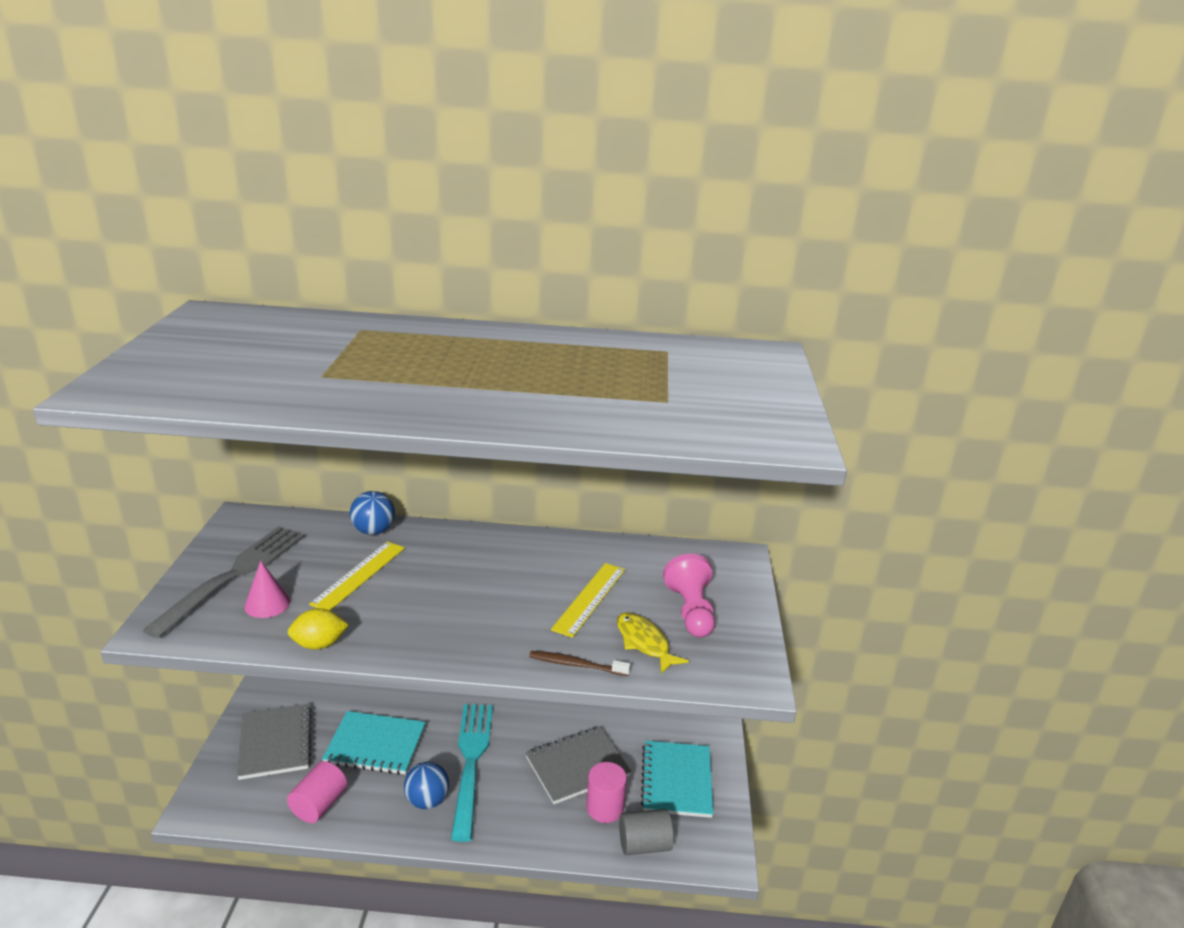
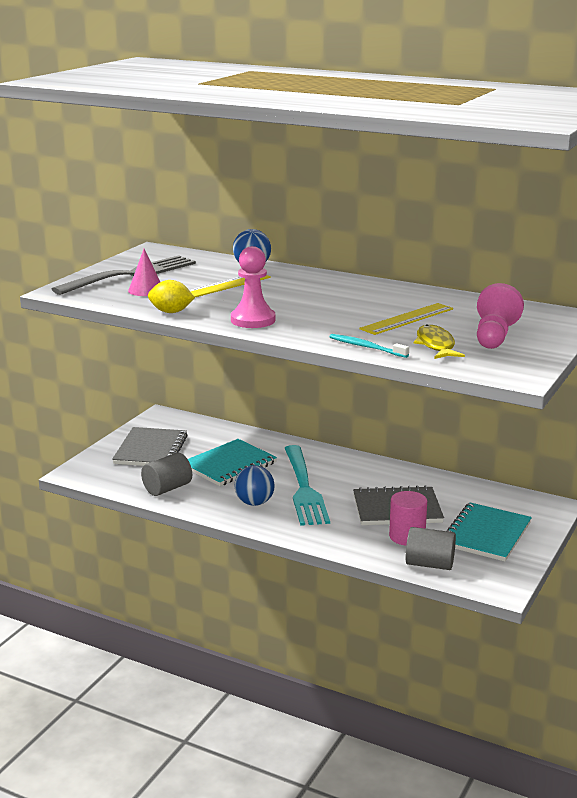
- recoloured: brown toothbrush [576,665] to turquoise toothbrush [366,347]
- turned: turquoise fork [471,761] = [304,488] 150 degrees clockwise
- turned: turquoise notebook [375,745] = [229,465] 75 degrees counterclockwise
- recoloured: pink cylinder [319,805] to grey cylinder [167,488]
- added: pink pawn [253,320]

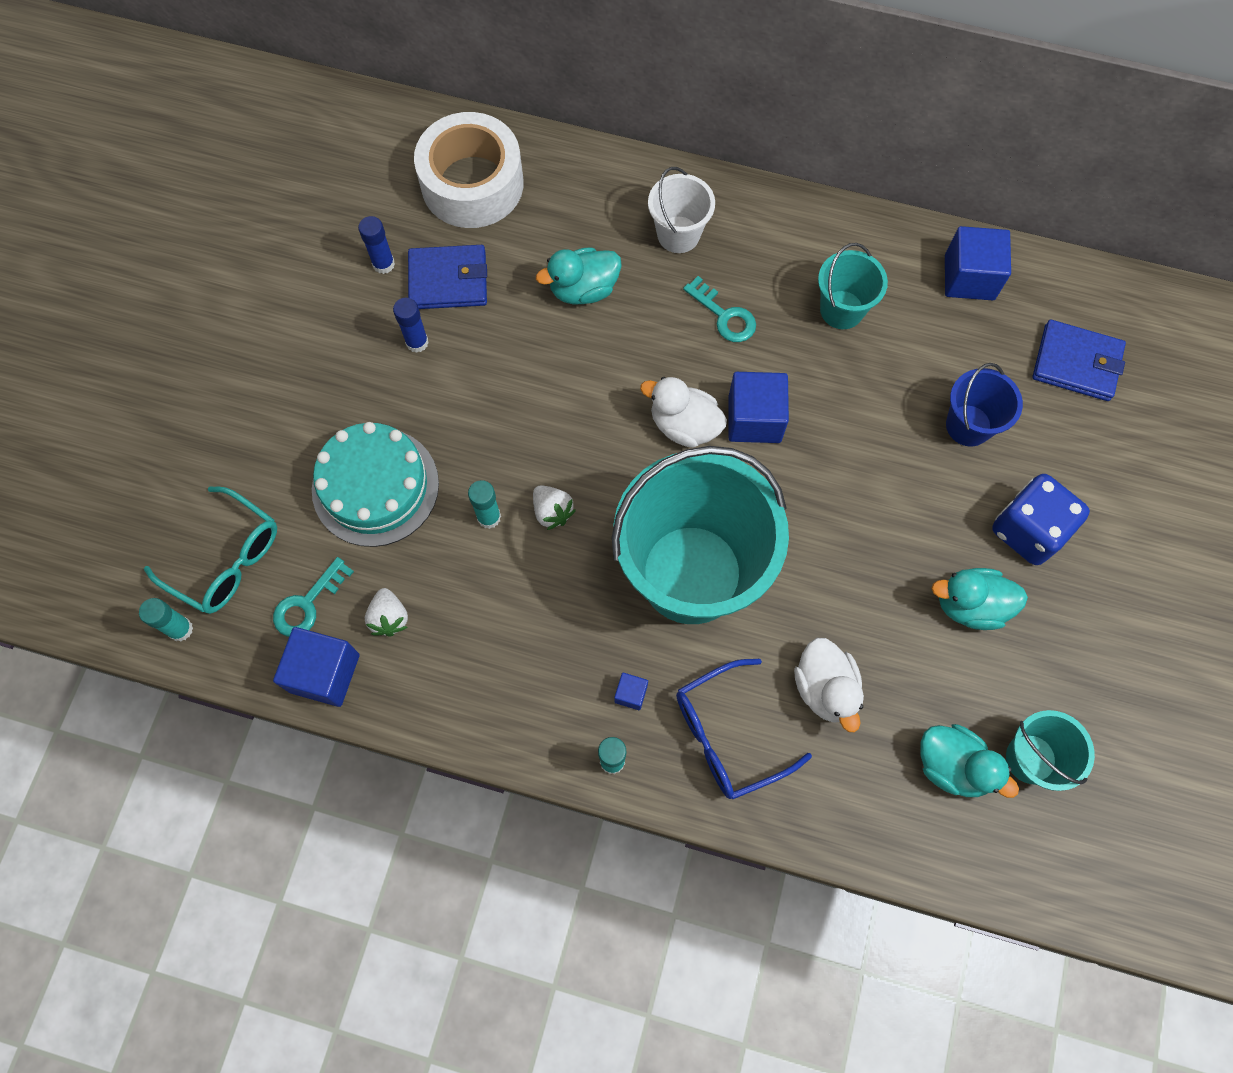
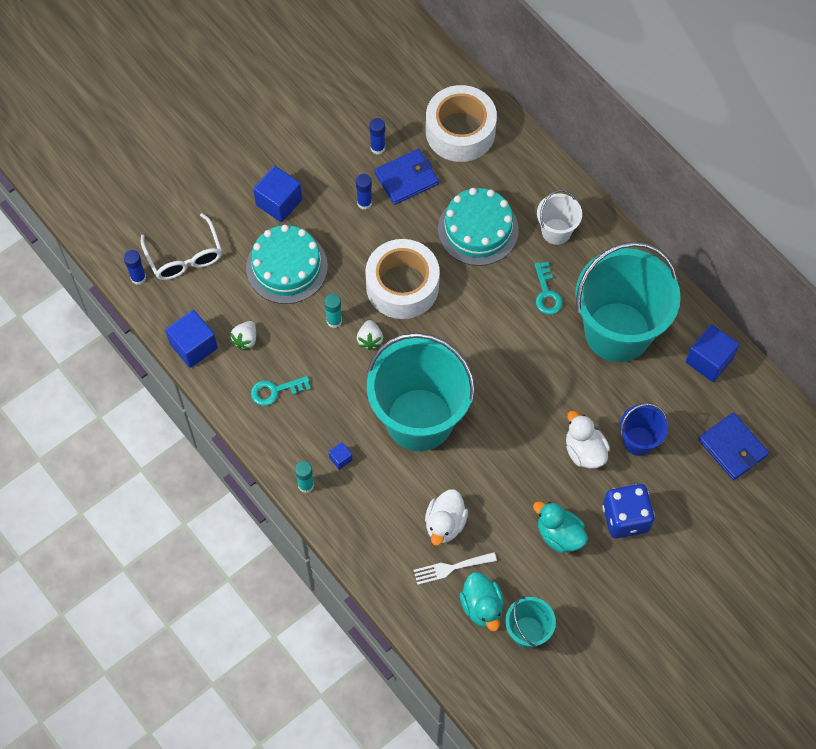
- resized: turquoise bucket [841,310] = [617,332] x2.18
- turned: blue wallet [448,280] = [406,178] 60 degrees counterclockwise
- replaced: turquoise duck [583,289] to turquoise cake [478,229]
- moved: blue cube [754,419] to [279,202]
- moved: white duck [684,425] to [584,451]
- recoloured: turquoise glasses [225,559] to white glasses [184,256]
- moved: turquoise key [308,603] to [275,391]
- recoloured: turquoise glue stick [180,629] to blue glue stick [138,278]
- removed: blue glasses [728,735]
- added: white tape [402,286]
- added: white fork [451,568]

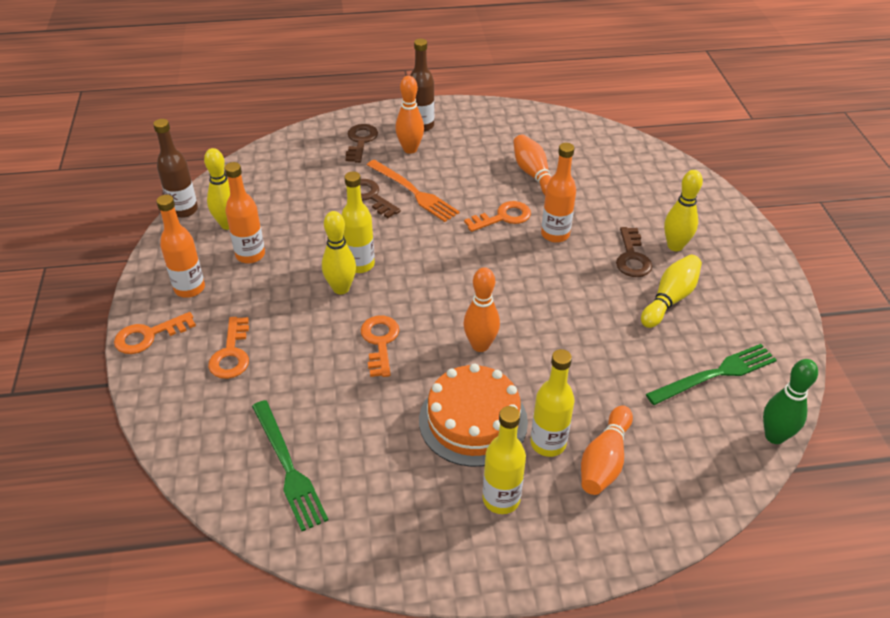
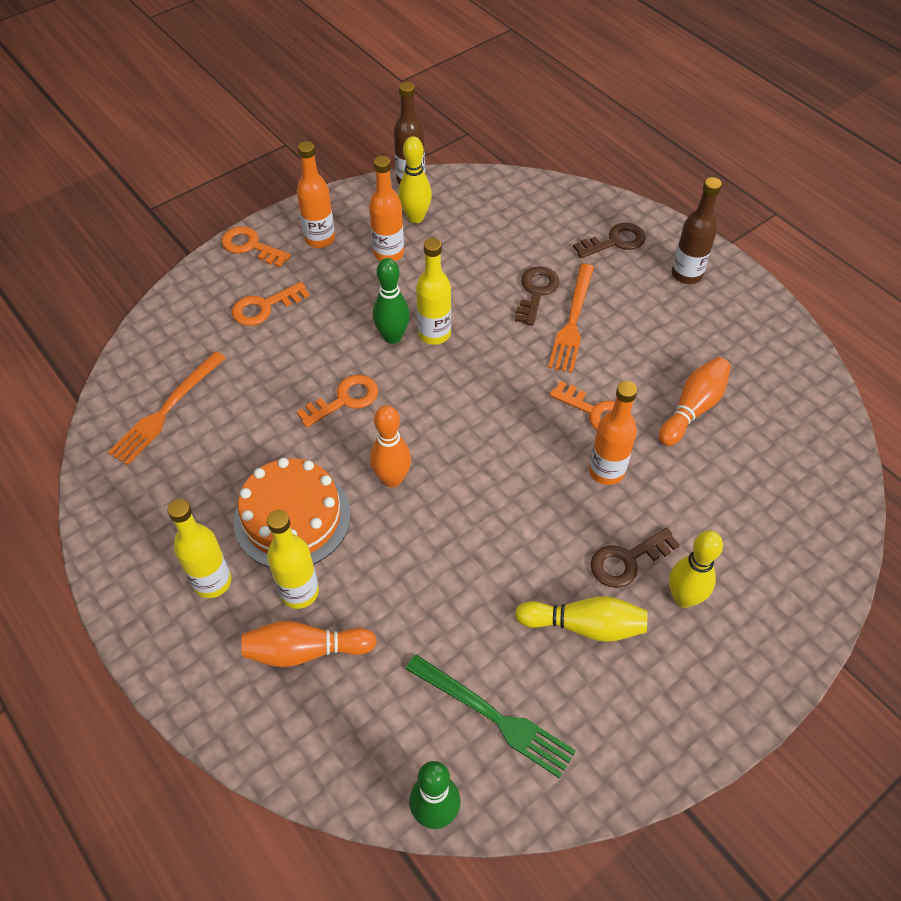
- removed: orange bowling pin [410,149]
- recoloured: yellow bowling pin [341,288] to green bowling pin [392,337]
- recoloured: green fork [288,467] to orange fork [166,410]

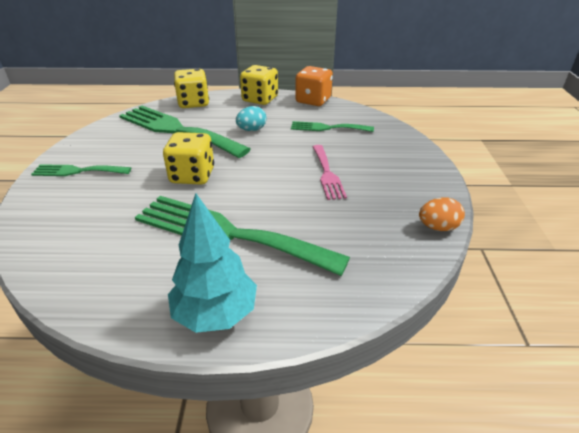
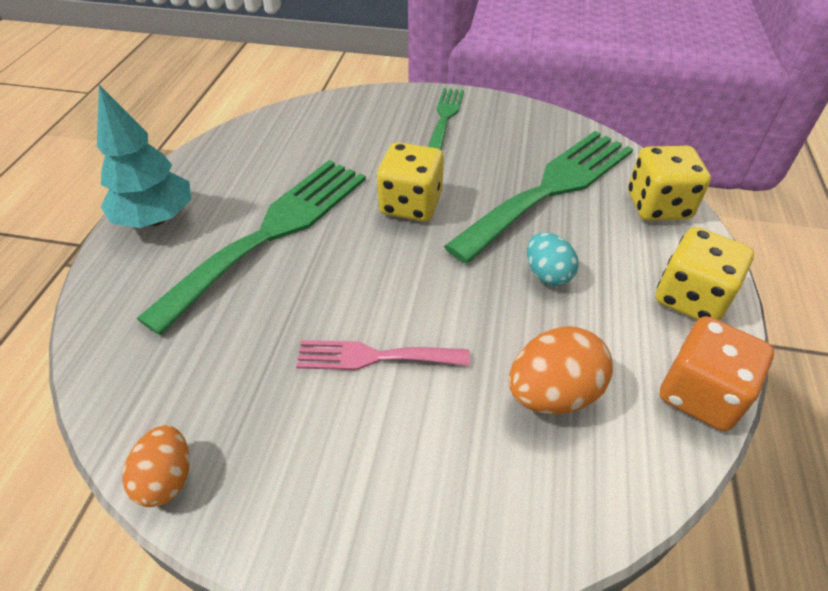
- replaced: green fork [327,128] to orange egg [552,394]

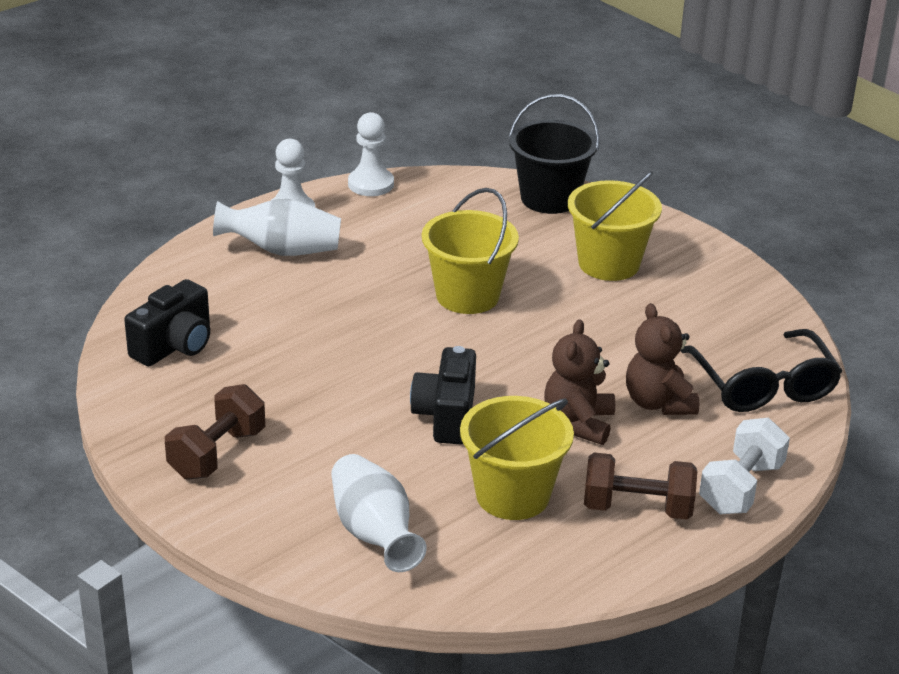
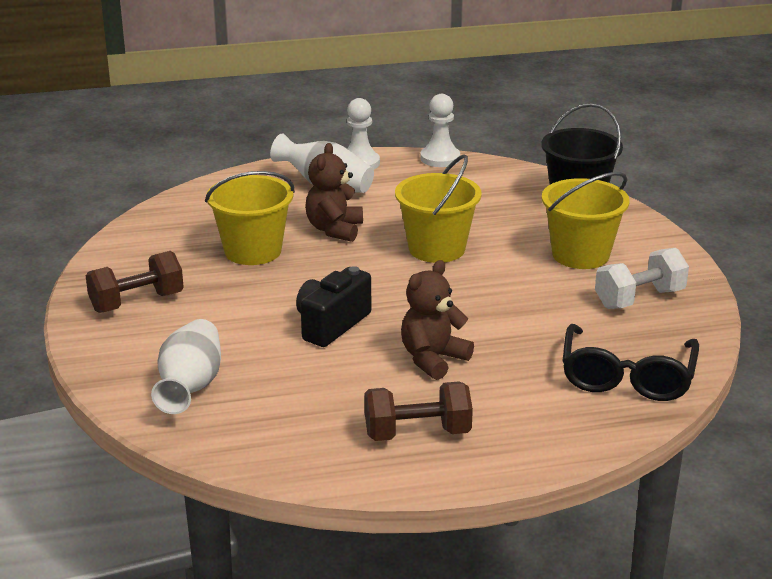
- removed: black camera [174,346]
- moved: brown teddy bear [658,403] to [334,230]
- moved: yellow bucket [512,495] to [253,251]
- moved: white dumbbell [741,488] to [639,299]
- turned: brown dumbbell [637,508] = [417,433] 45 degrees counterclockwise

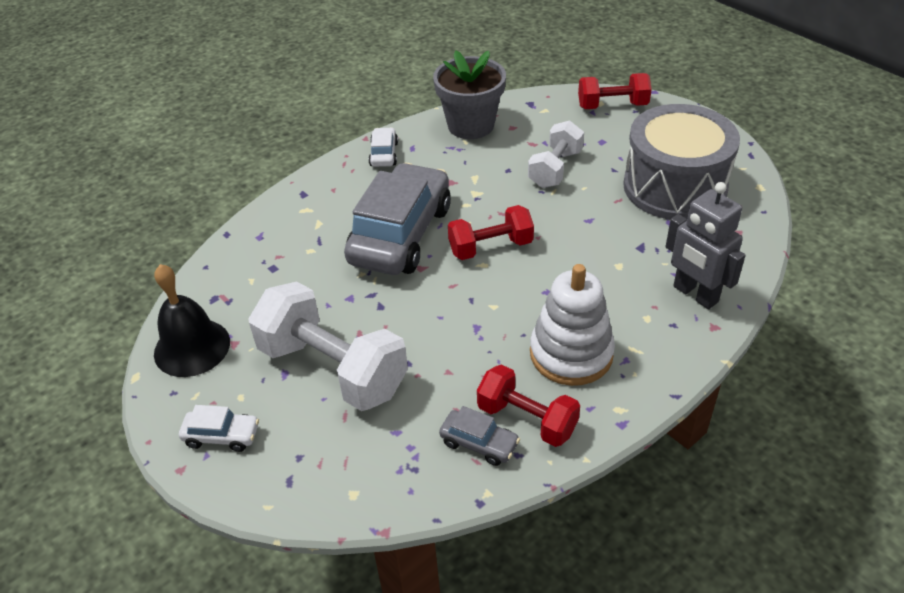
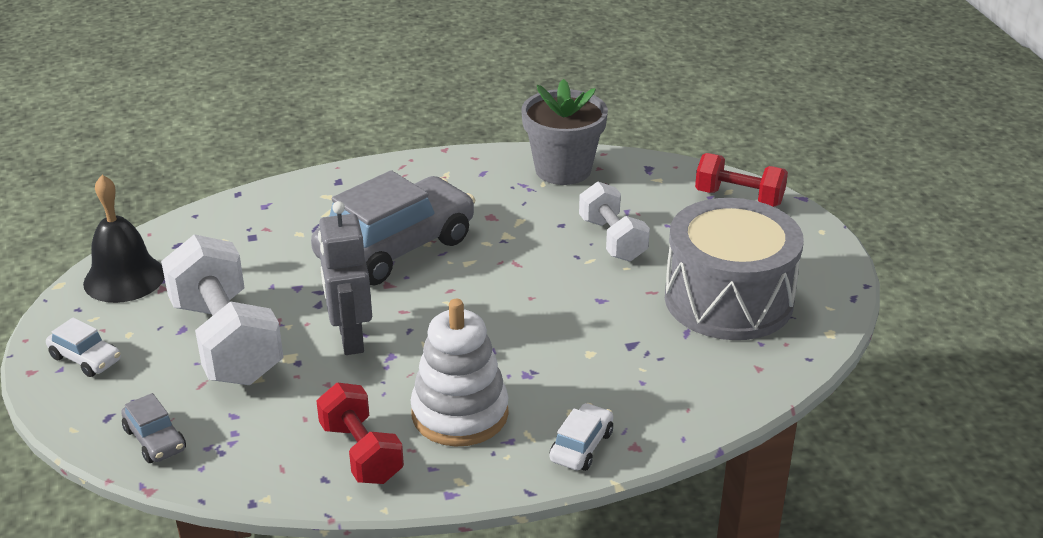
- turned: white dumbbell [555,169] = [612,239] 75 degrees counterclockwise
- moved: white car [384,154] to [581,446]
- moved: grey robot [695,294] to [350,338]
- removed: red dumbbell [490,247]
- moved: grey car [479,443] to [155,440]

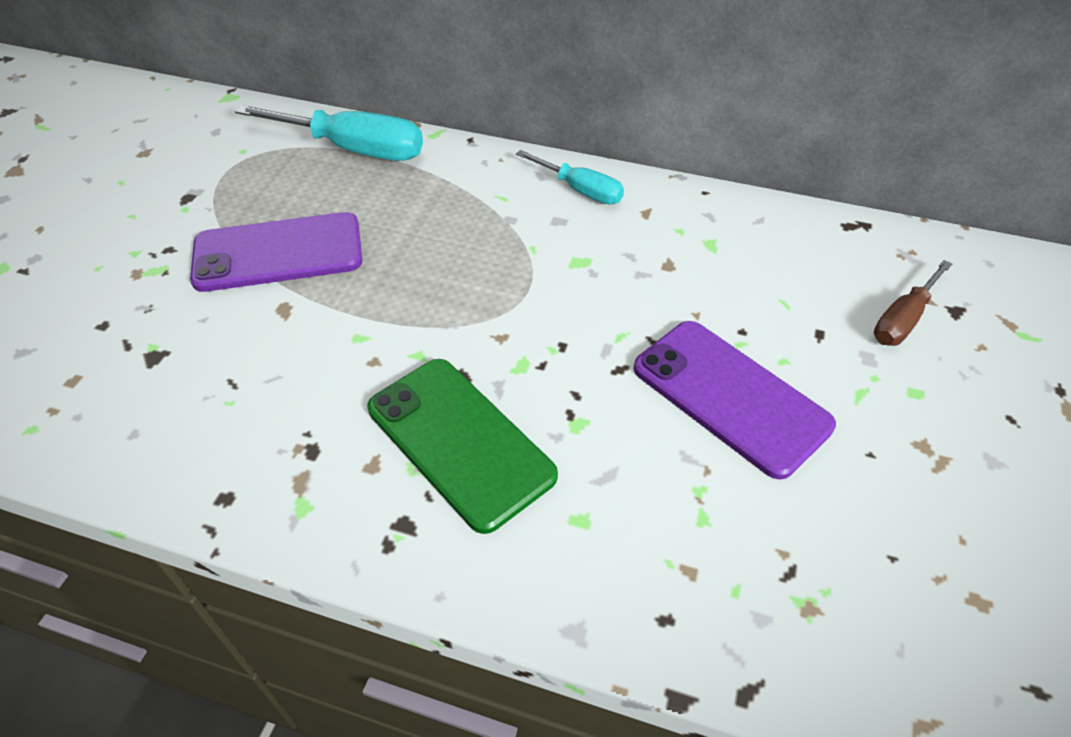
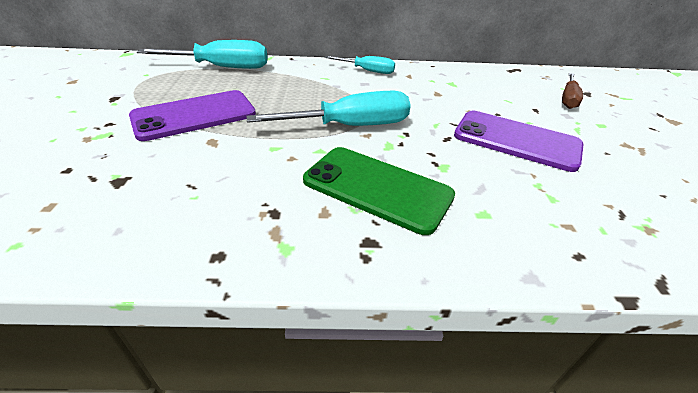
- added: turquoise screwdriver [350,126]

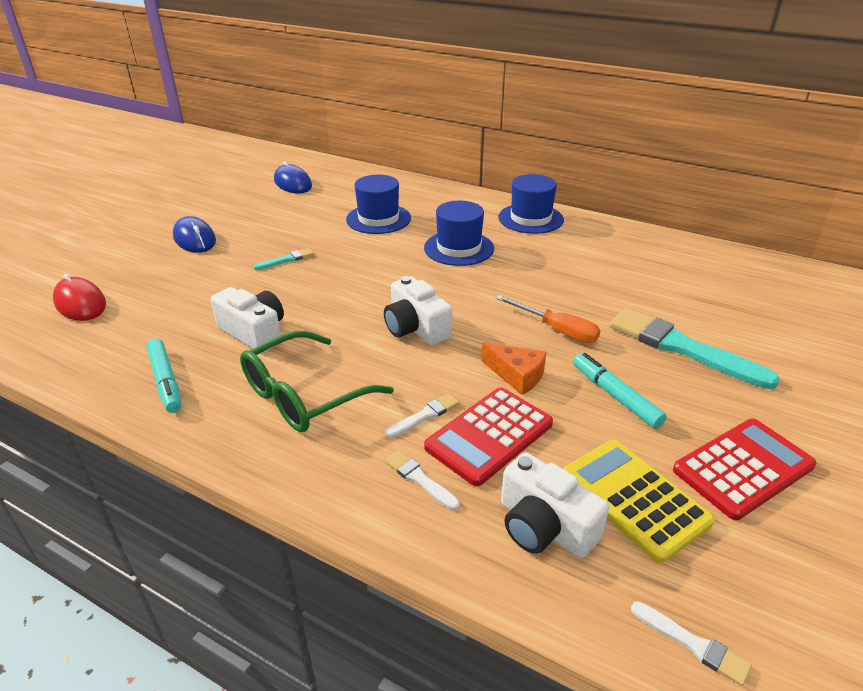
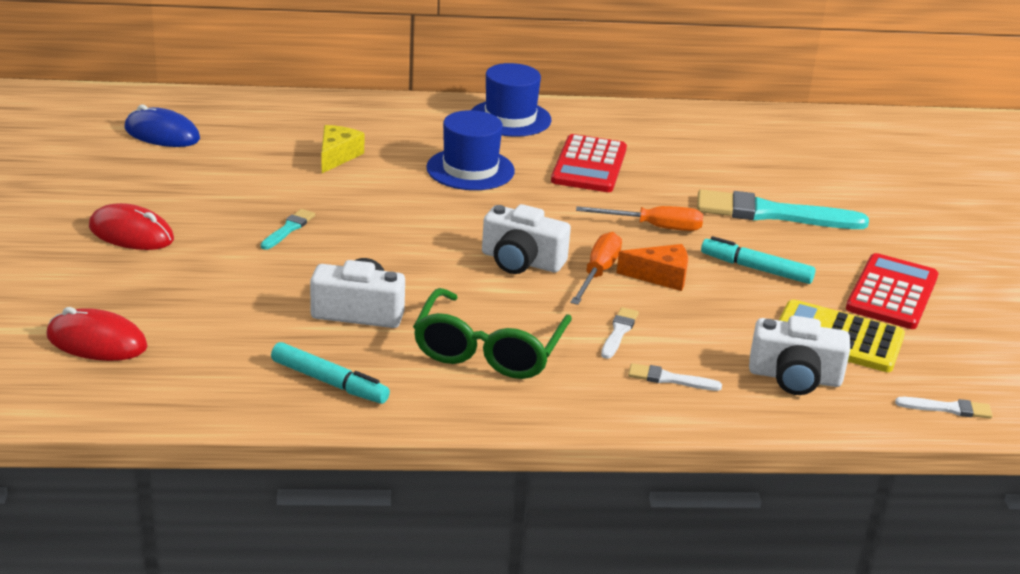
- replaced: blue hat [378,219] to yellow cheese [337,156]
- recoloured: blue mouse [194,239] to red mouse [131,233]
- moved: red calculator [489,436] to [589,165]
- added: orange screwdriver [598,273]

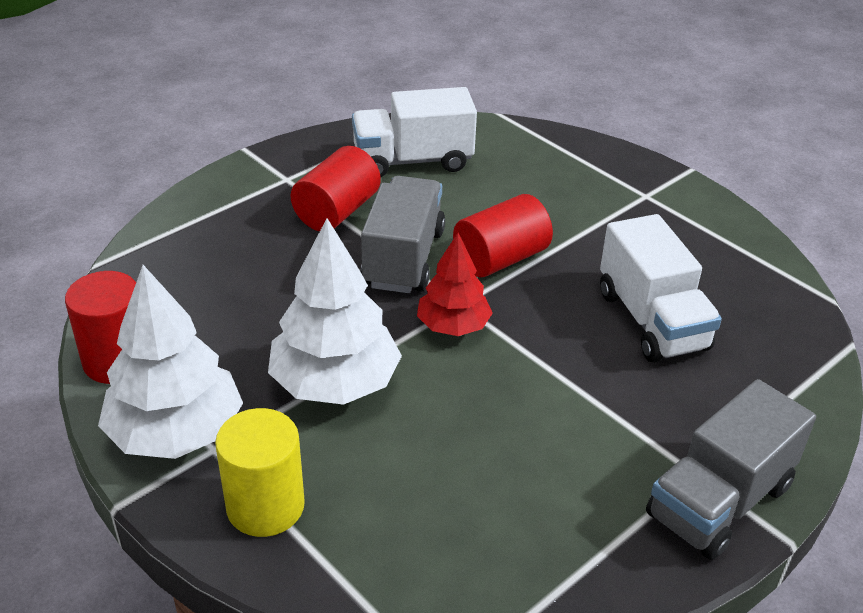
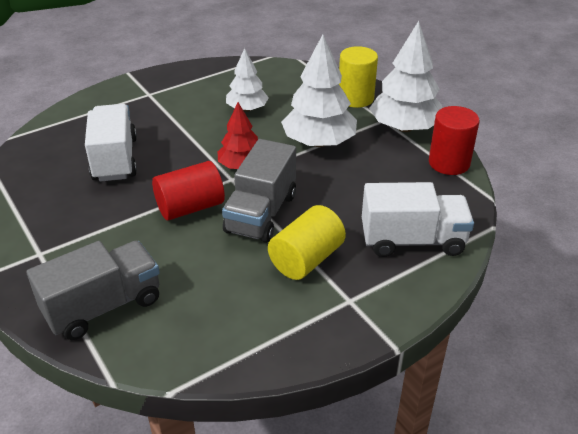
- moved: white truck [413,161] to [412,240]
- recoloured: red cylinder [337,212] to yellow cylinder [306,259]
- moved: grey truck [719,501] to [103,306]
- added: white tree [247,109]

